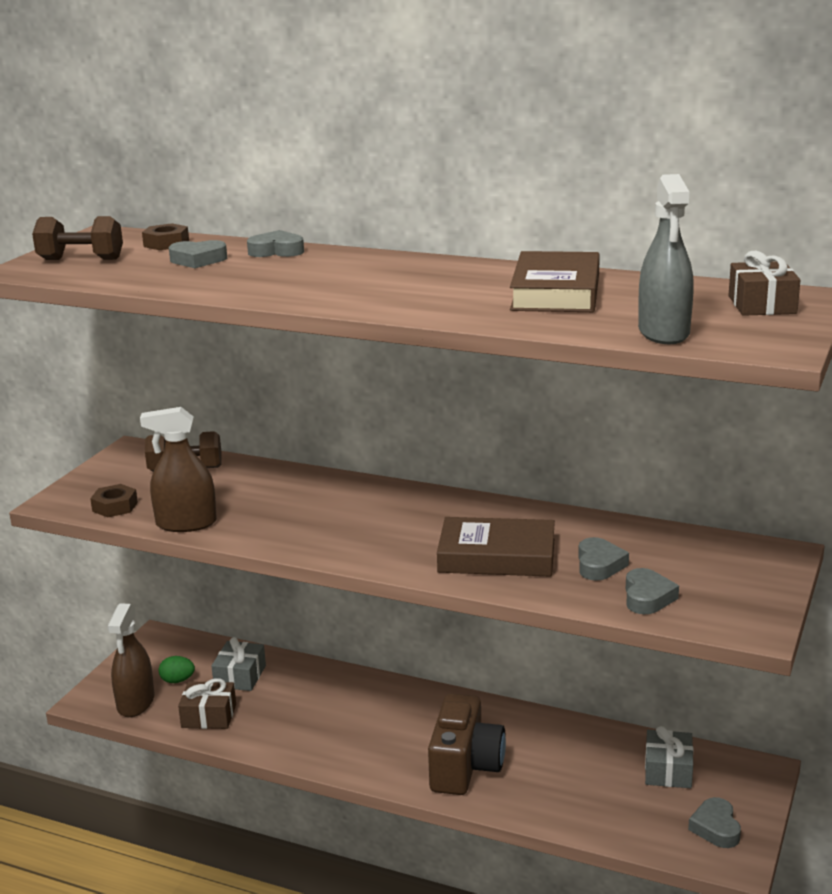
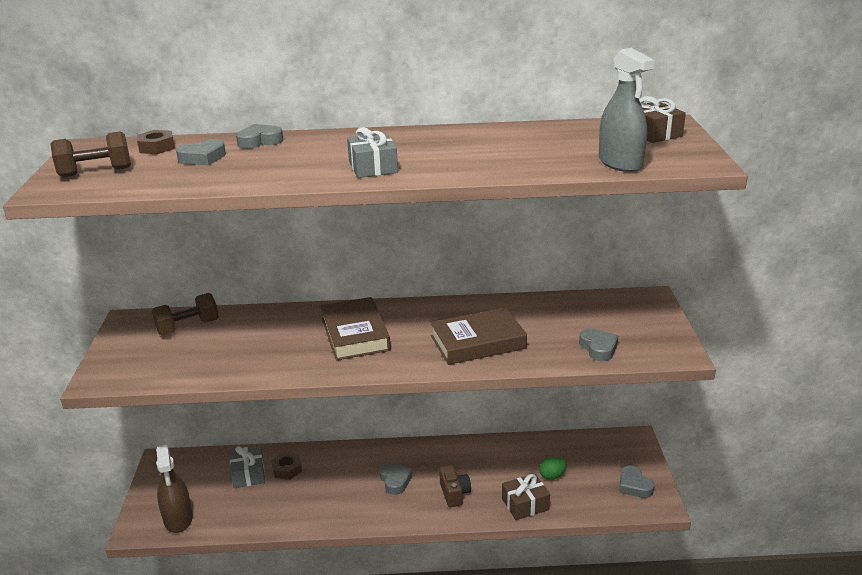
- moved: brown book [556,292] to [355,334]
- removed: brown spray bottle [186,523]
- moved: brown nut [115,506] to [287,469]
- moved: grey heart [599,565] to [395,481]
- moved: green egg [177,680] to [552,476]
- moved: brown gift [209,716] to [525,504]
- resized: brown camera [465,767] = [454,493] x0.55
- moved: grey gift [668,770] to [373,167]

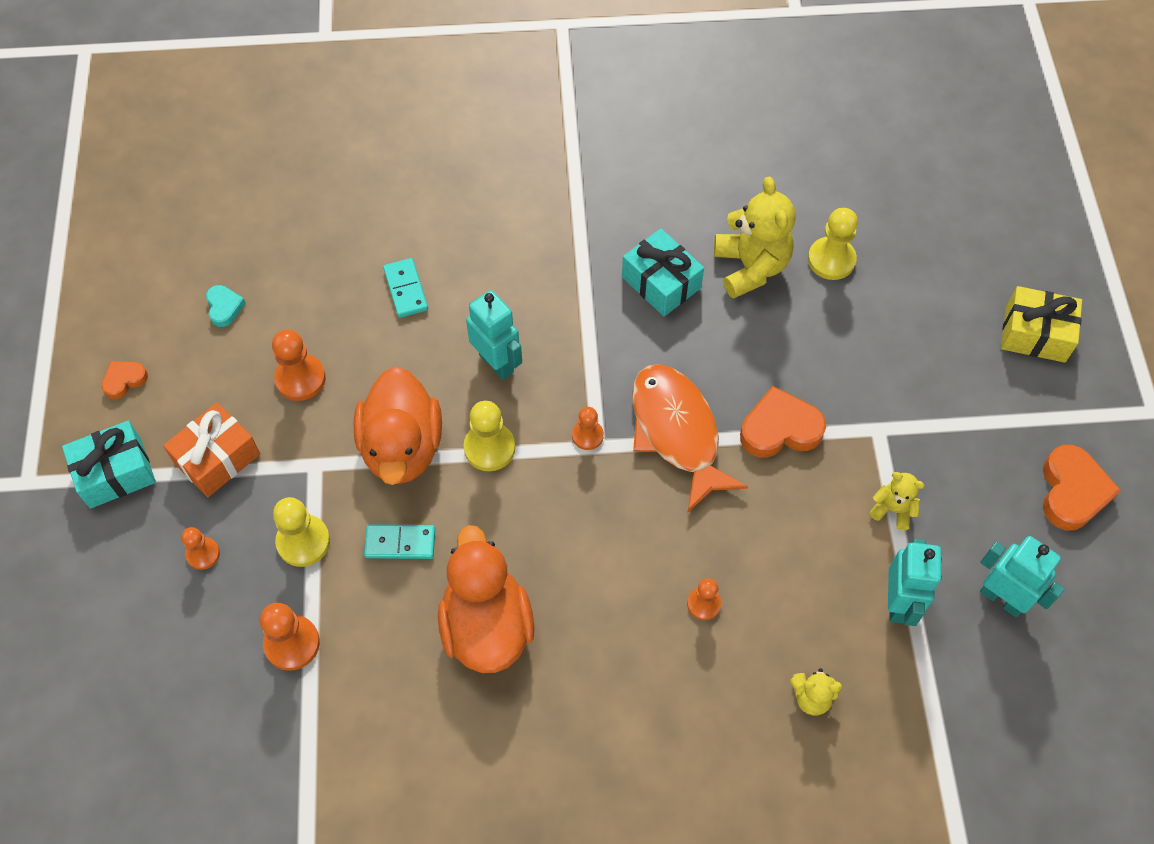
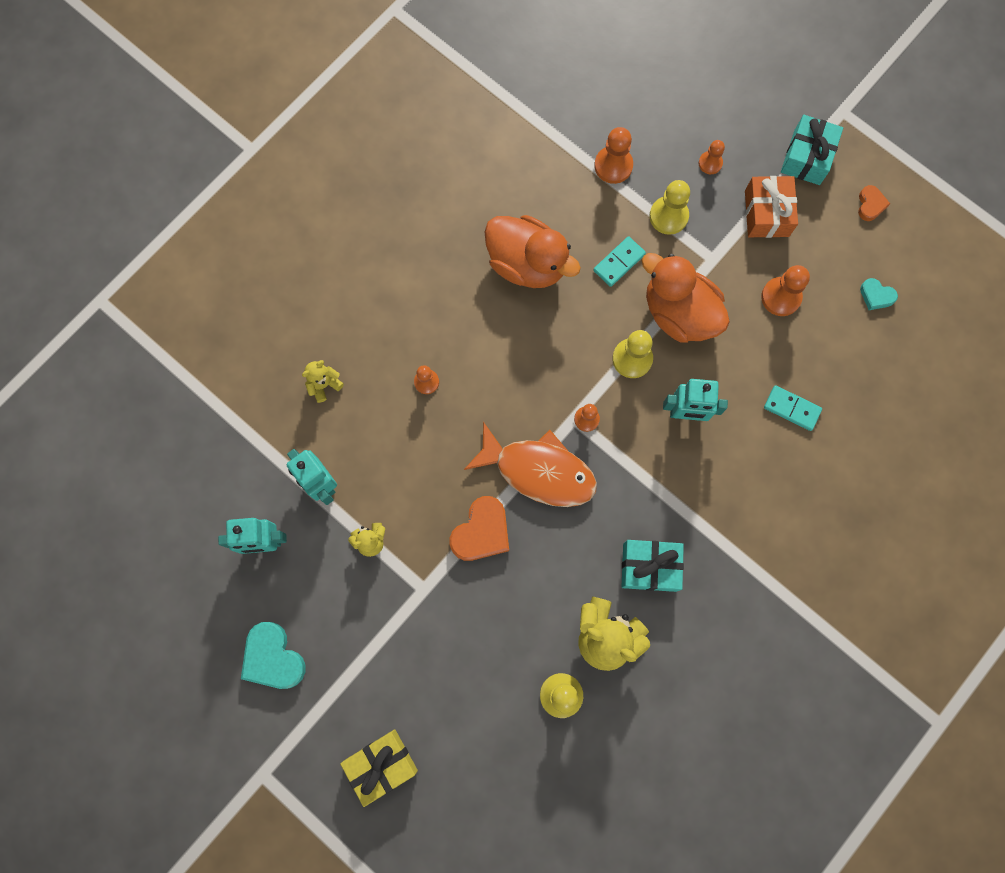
- recoloured: orange heart [1072,491] to turquoise heart [273,658]

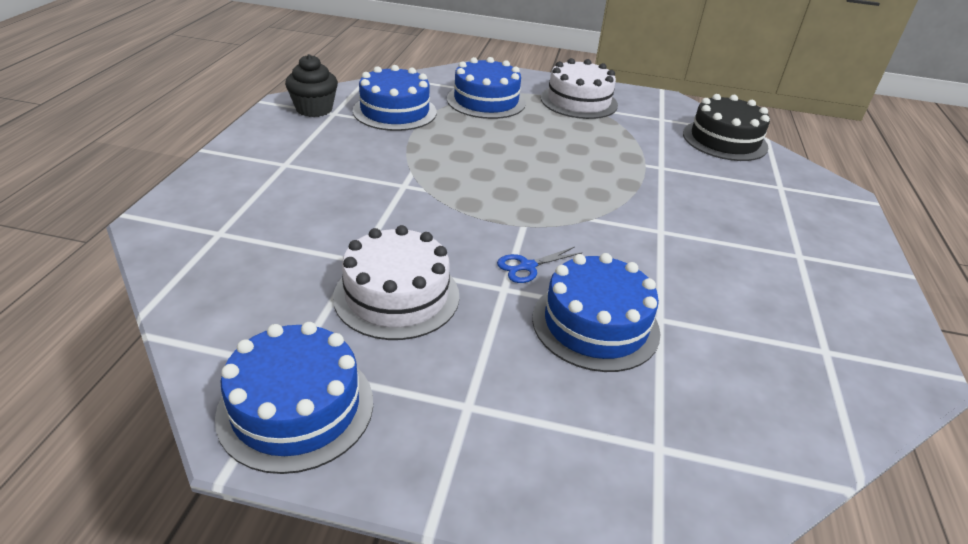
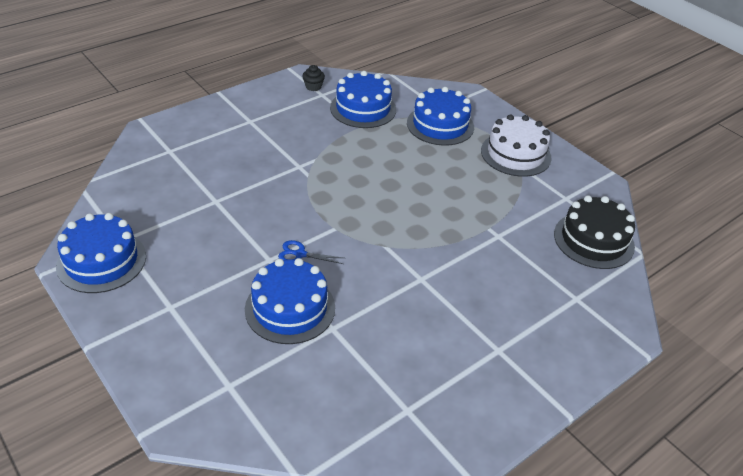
- resized: black cupcake [314,109] = [313,87] x0.58
- removed: white cake [397,296]

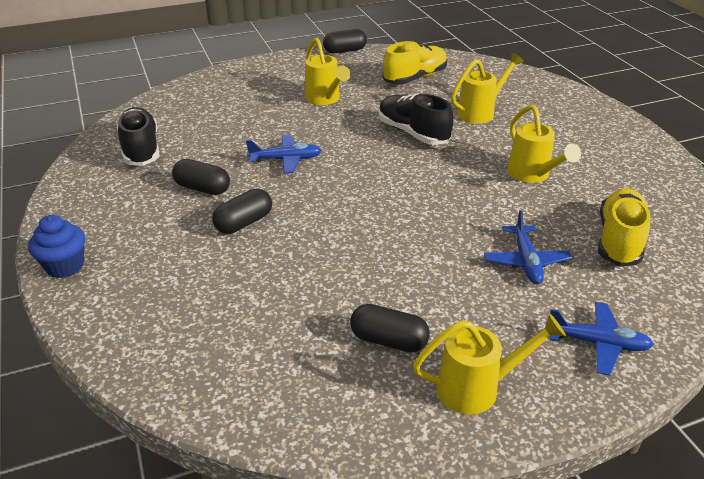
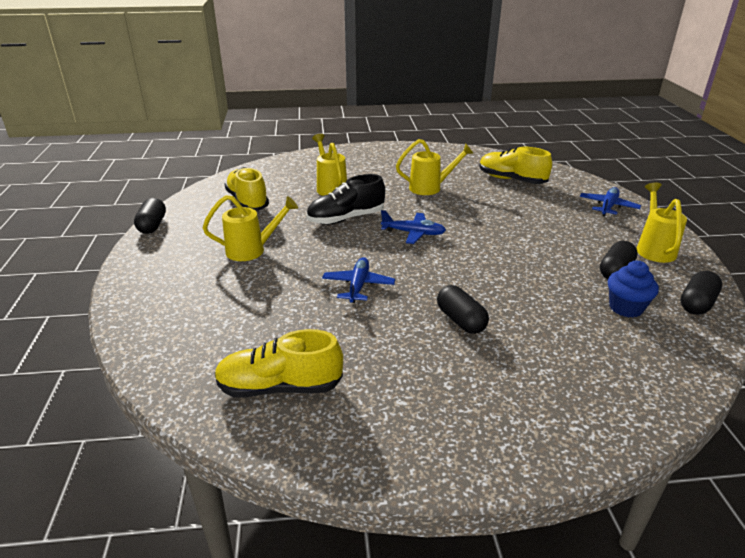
- recoloured: black shoe [141,149] to yellow shoe [279,387]
- moved: black capsule [202,188] to [697,304]
- moved: blue plane [526,261] to [413,233]
- moved: blue cupcake [65,266] to [625,308]

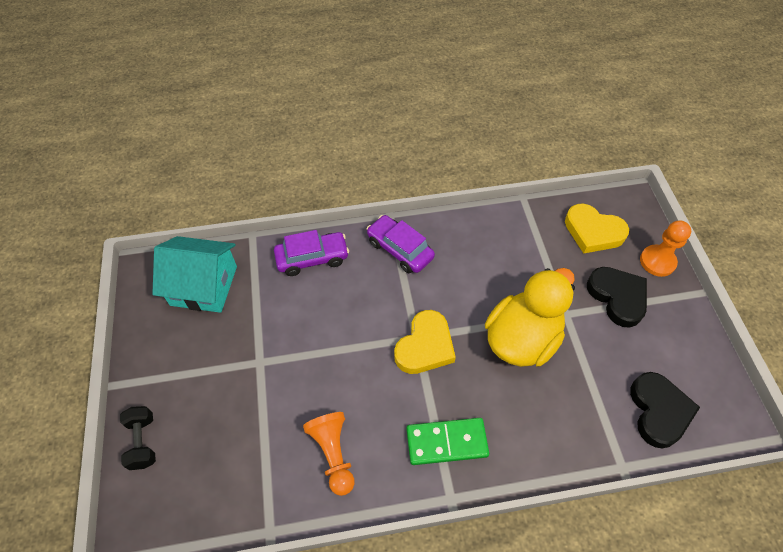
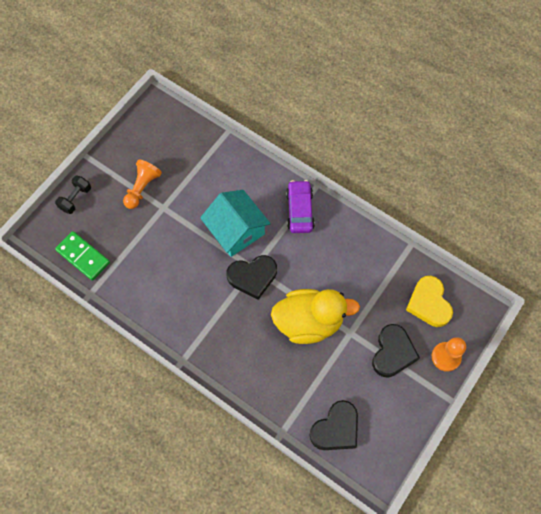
- removed: purple car [312,258]
- moved: turquoise house [204,285] to [236,230]
- recoloured: yellow heart [425,346] to black heart [252,277]
- moved: orange pawn [333,454] to [142,188]
- moved: green domino [446,442] to [83,256]

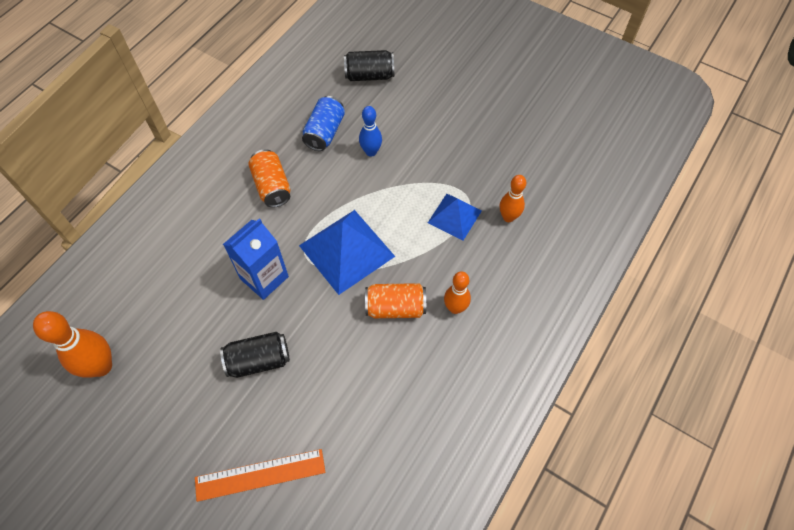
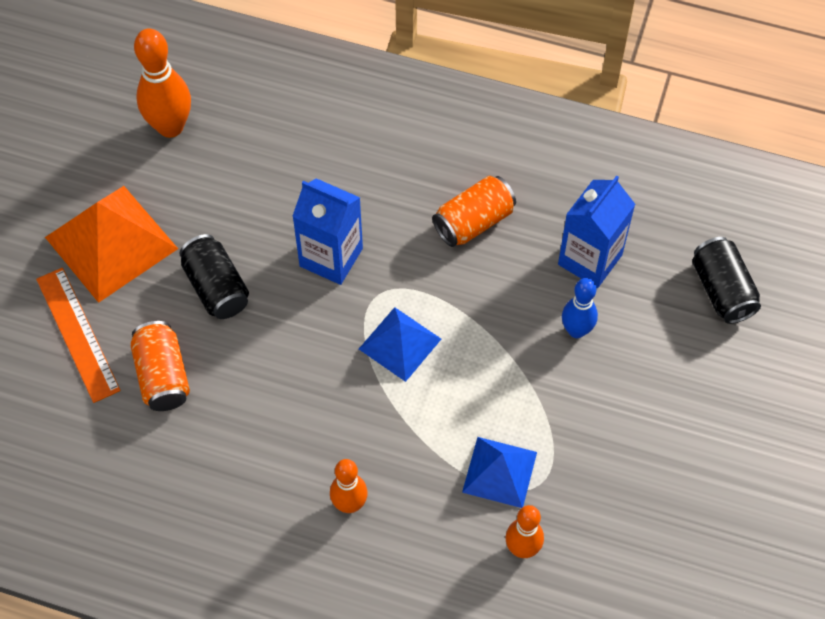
- replaced: blue can [324,132] to blue carton [590,259]
- resized: blue pyramid [347,250] = [400,344] x0.60
- moved: orange can [395,307] to [163,376]
- added: orange pyramid [111,243]

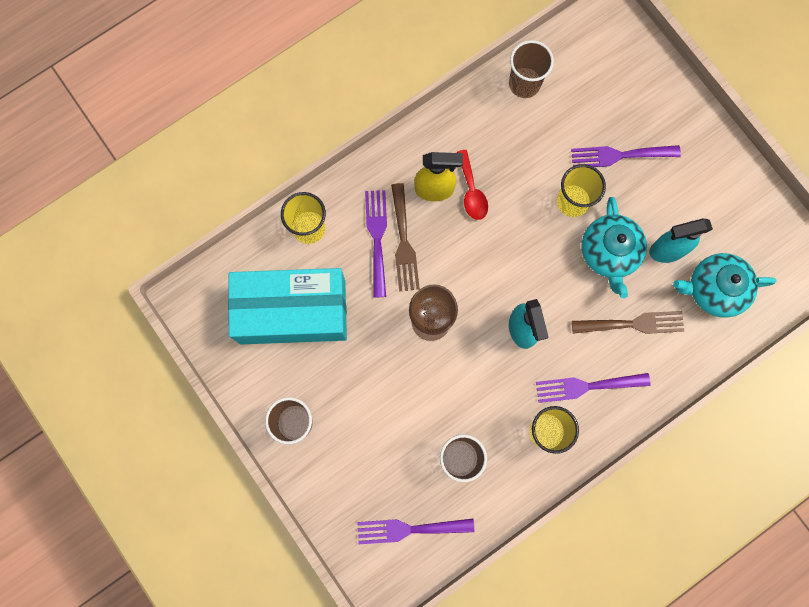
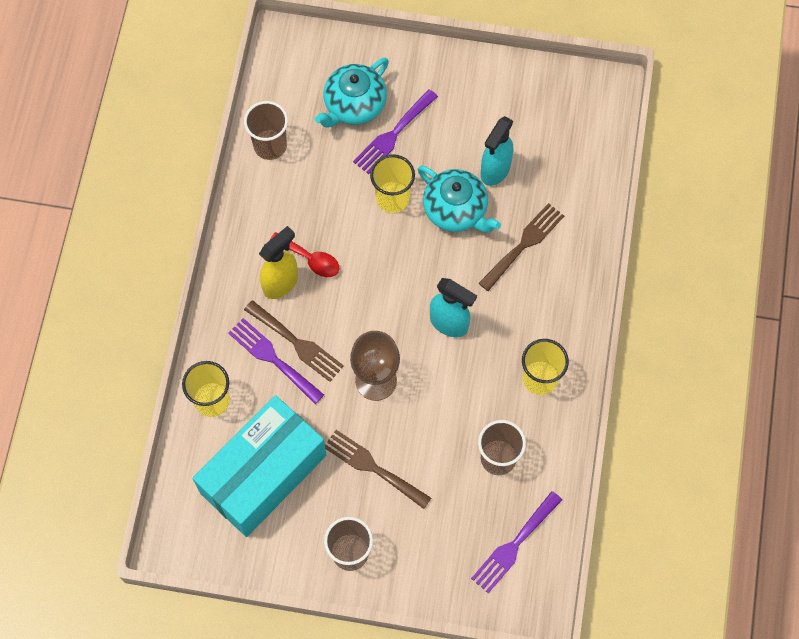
- moved: turquoise teapot [714,289] to [354,105]
- removed: purple fork [586,386]
- added: brown fork [372,467]

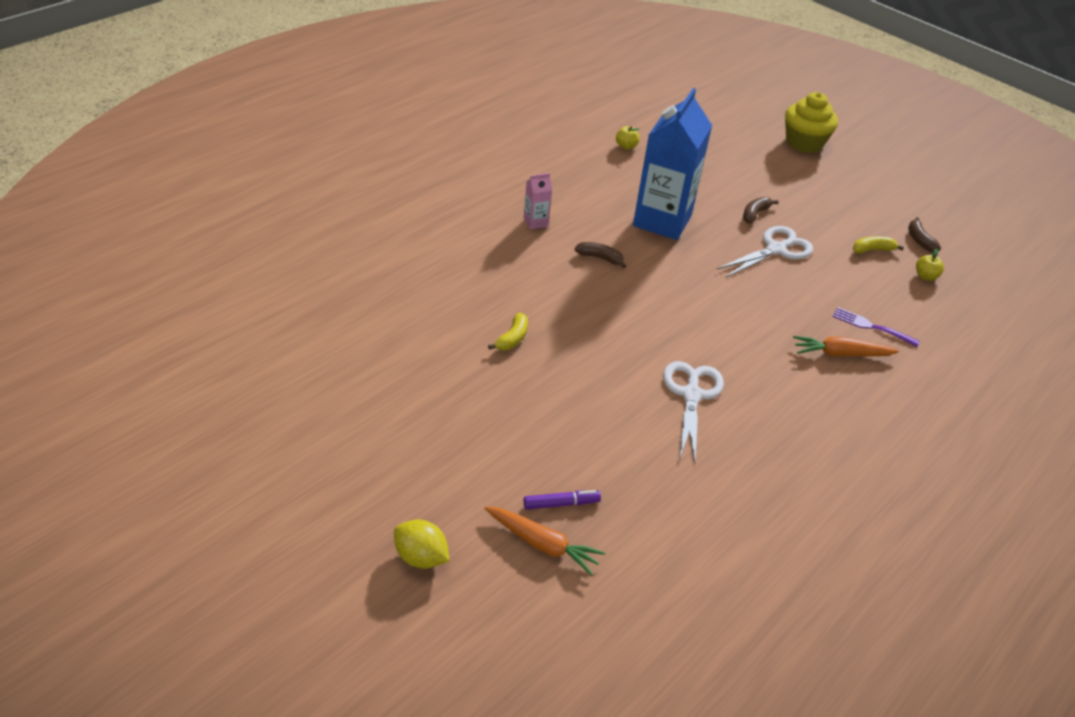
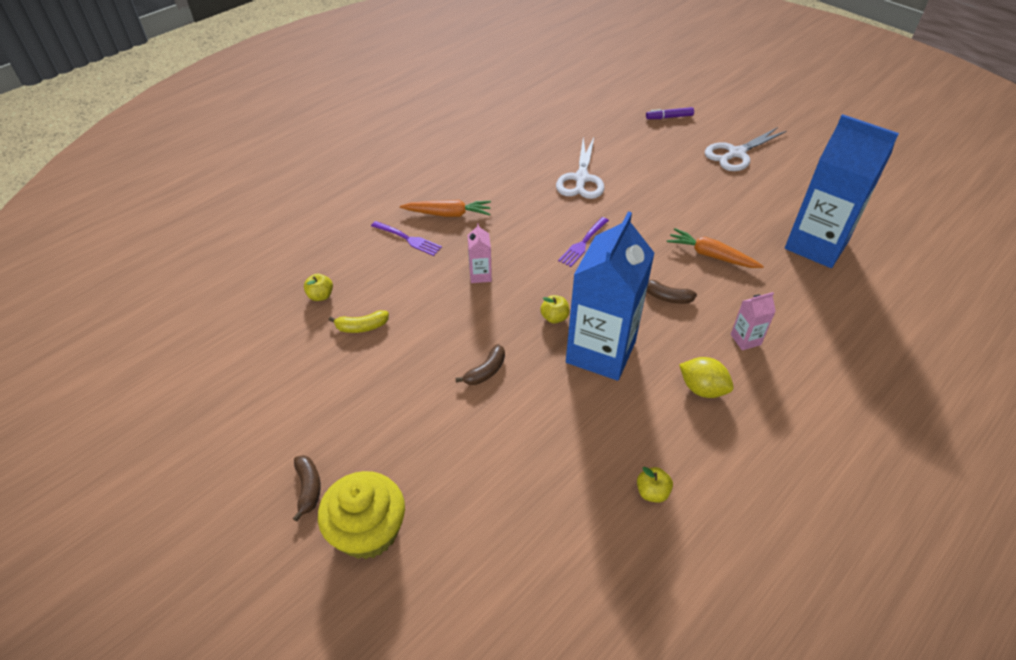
- moved: brown banana [919,240] to [308,488]
- moved: white scissors [776,250] to [736,153]
- removed: yellow banana [512,338]
- moved: orange carrot [543,544] to [711,255]
- moved: yellow lemon [421,557] to [702,389]
- added: blue carton [816,245]
- added: purple fork [583,243]
- added: pink carton [480,275]
- added: yellow apple [554,317]

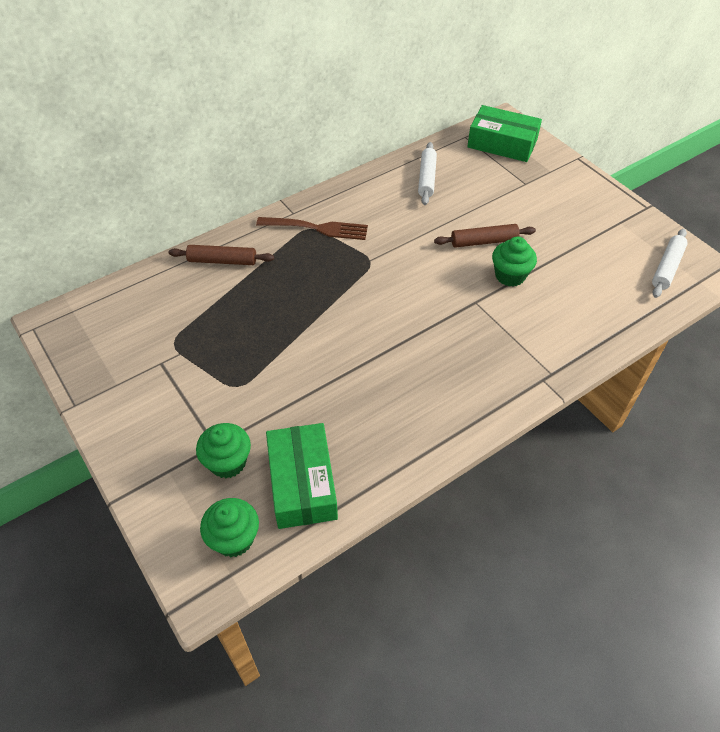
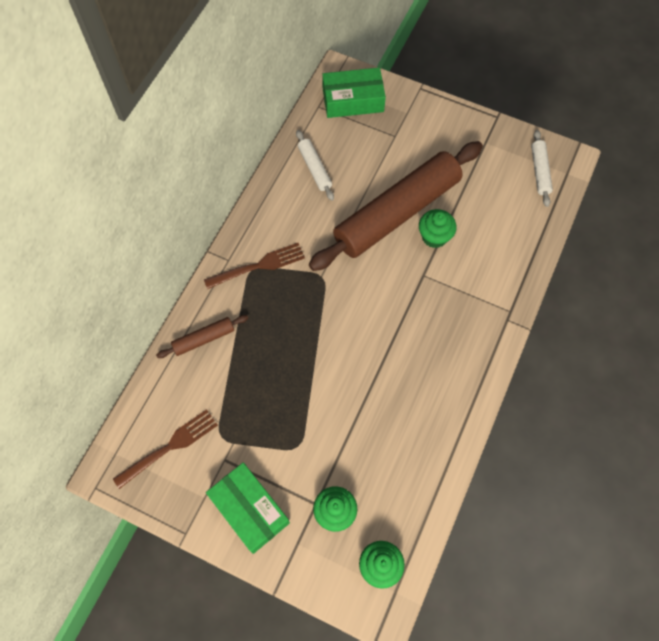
- resized: brown rolling pin [483,241] = [396,212] x2.43
- moved: green box [302,483] to [249,509]
- added: brown fork [169,447]

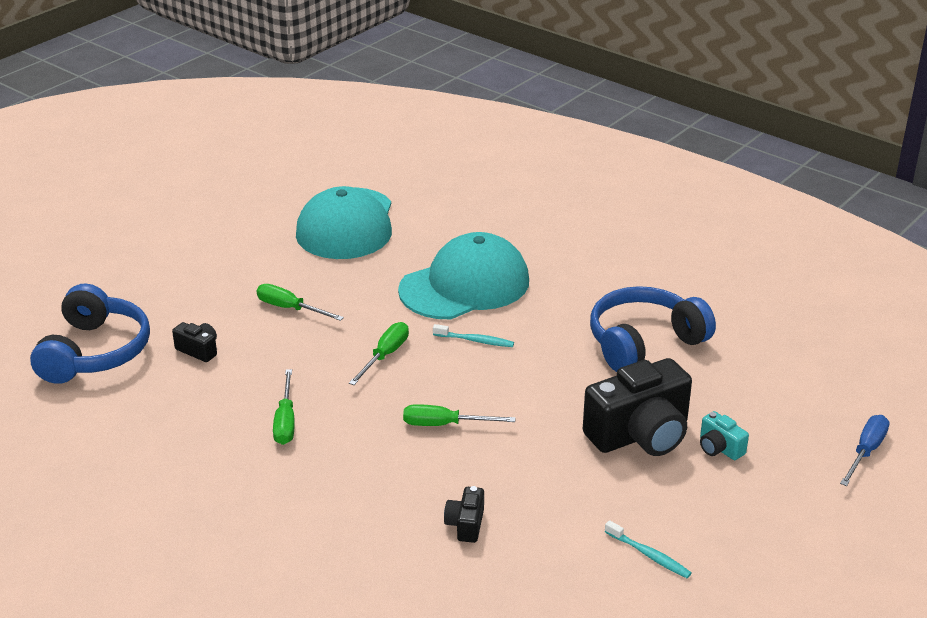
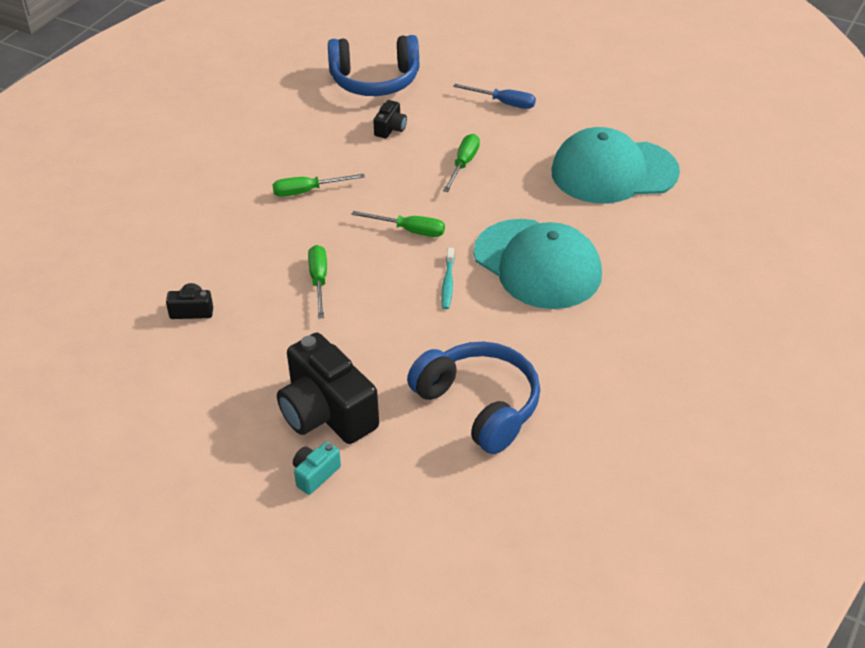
- moved: blue screwdriver [866,451] to [503,103]
- removed: turquoise toothbrush [649,555]

